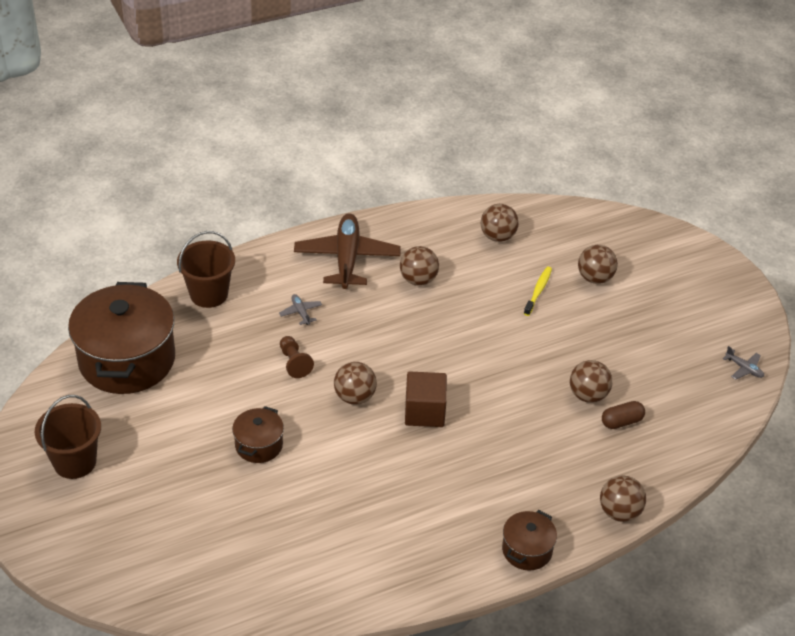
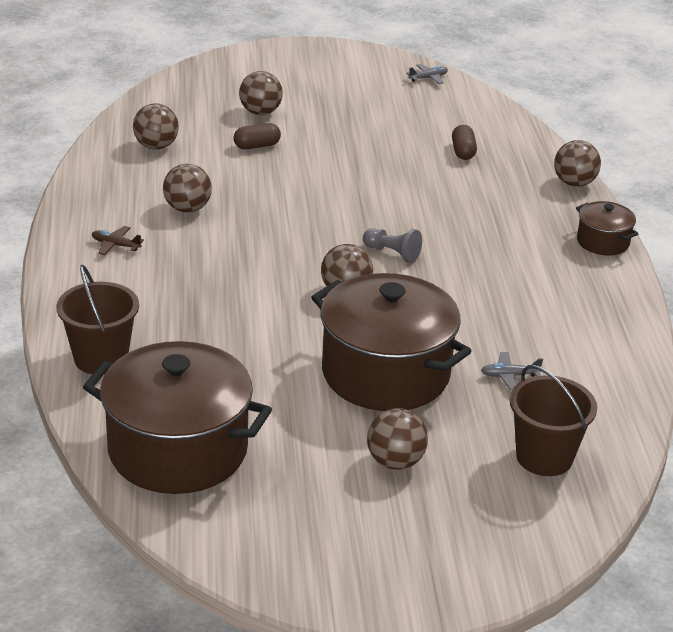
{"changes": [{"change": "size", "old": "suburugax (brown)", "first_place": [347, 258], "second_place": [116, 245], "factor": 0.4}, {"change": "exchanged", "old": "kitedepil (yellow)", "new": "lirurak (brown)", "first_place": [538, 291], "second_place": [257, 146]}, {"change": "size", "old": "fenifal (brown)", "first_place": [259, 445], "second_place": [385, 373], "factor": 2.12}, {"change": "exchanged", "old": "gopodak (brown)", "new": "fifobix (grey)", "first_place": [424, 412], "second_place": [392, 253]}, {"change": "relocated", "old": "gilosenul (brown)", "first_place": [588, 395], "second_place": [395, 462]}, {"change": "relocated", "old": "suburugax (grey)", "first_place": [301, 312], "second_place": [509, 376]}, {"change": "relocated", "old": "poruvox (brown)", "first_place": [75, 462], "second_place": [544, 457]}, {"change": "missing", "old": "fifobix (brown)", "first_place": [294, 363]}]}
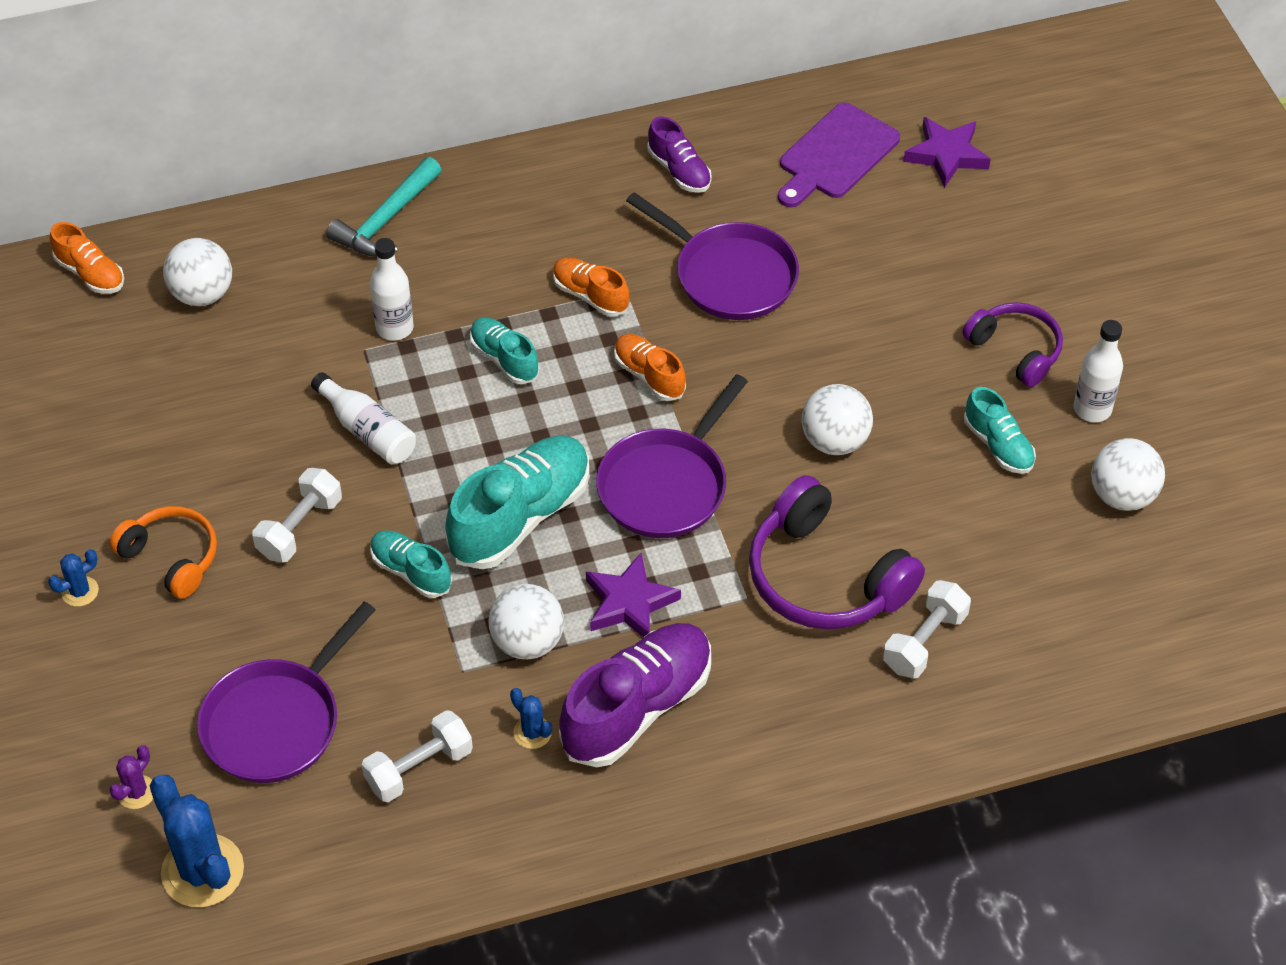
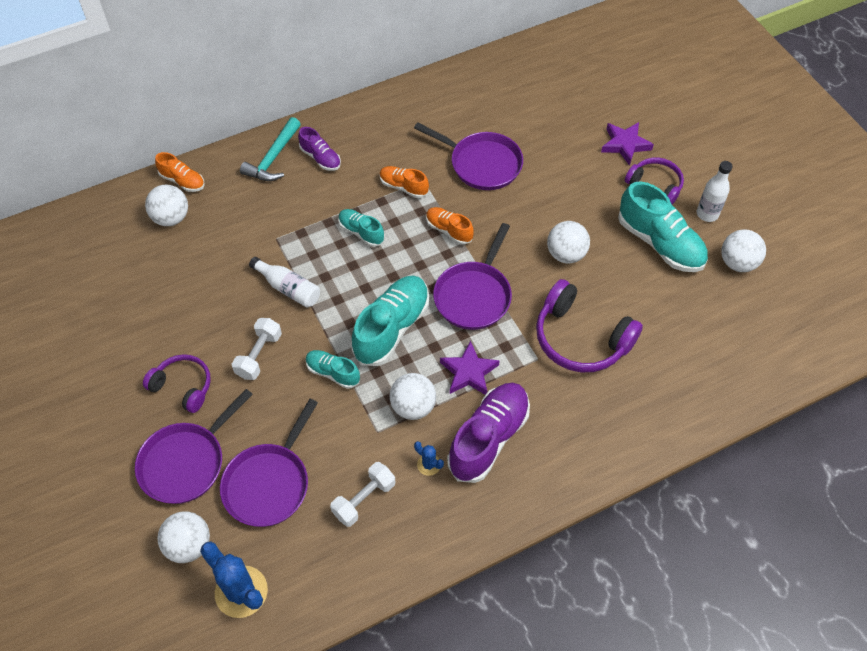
{"changes": [{"change": "appeared", "new": "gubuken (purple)", "second_place": [186, 462]}, {"change": "colour", "old": "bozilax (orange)", "new": "bozilax (purple)", "first_place": [171, 557], "second_place": [183, 386]}, {"change": "relocated", "old": "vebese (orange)", "first_place": [90, 274], "second_place": [182, 181]}, {"change": "exchanged", "old": "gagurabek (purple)", "new": "gilosenul (white)", "first_place": [136, 792], "second_place": [189, 545]}, {"change": "relocated", "old": "vebese (purple)", "first_place": [679, 171], "second_place": [320, 158]}, {"change": "relocated", "old": "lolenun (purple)", "first_place": [946, 155], "second_place": [625, 144]}, {"change": "size", "old": "vebese (turquoise)", "first_place": [998, 445], "second_place": [660, 243], "factor": 1.86}, {"change": "missing", "old": "gagurabek (blue)", "first_place": [80, 591]}, {"change": "missing", "old": "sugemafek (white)", "first_place": [394, 328]}, {"change": "missing", "old": "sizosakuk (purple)", "first_place": [836, 155]}, {"change": "missing", "old": "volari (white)", "first_place": [925, 641]}]}
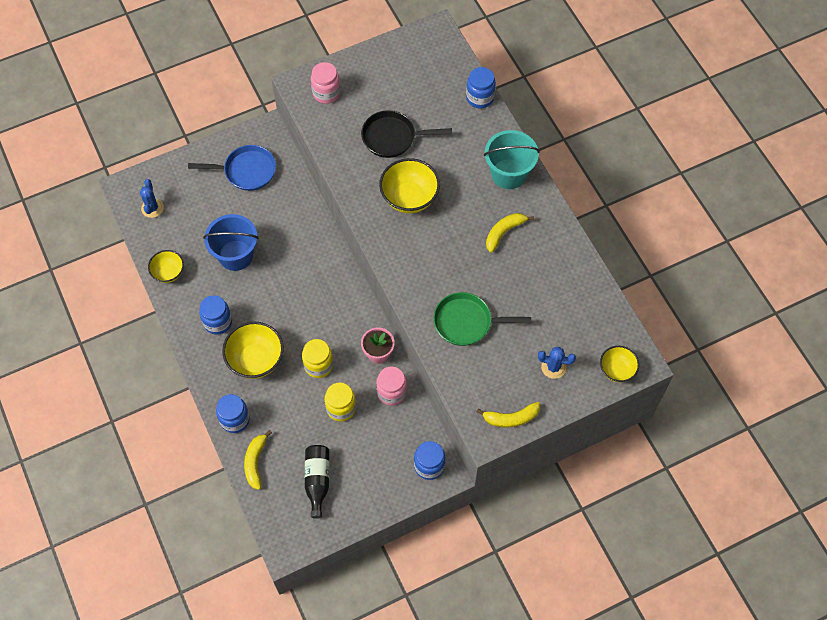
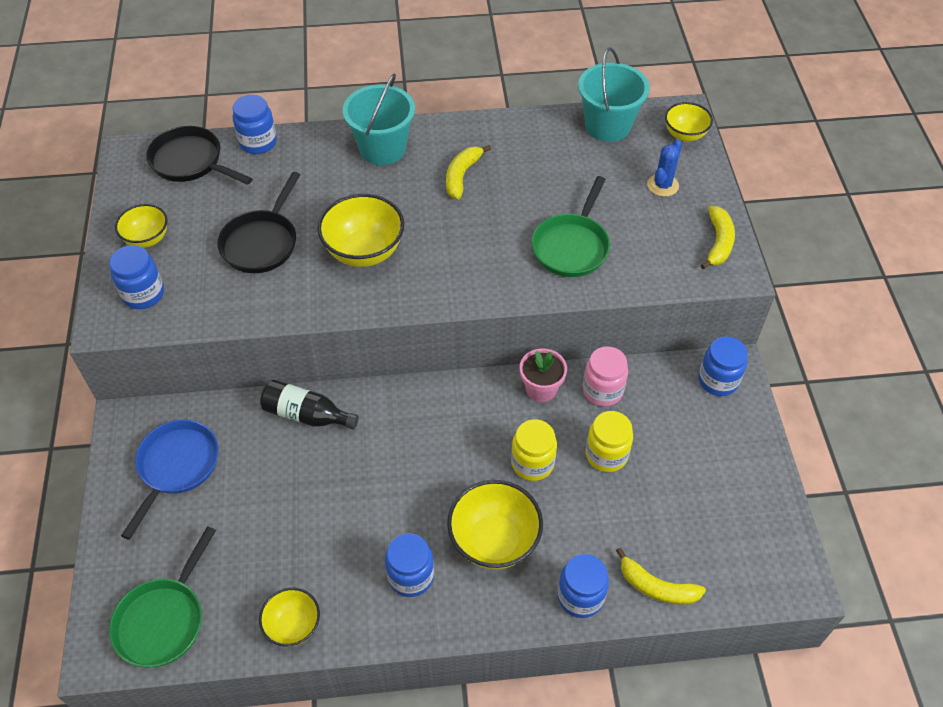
{"changes": [{"change": "colour", "old": "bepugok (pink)", "new": "bepugok (blue)", "first_place": [326, 93], "second_place": [143, 294]}, {"change": "exchanged", "old": "gagurabek (blue)", "new": "gubuken (green)", "first_place": [152, 208], "second_place": [163, 620]}, {"change": "appeared", "new": "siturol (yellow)", "second_place": [147, 239]}, {"change": "appeared", "new": "gubuken (black)", "second_place": [190, 162]}, {"change": "relocated", "old": "sugemafek (black)", "first_place": [317, 481], "second_place": [306, 415]}, {"change": "spun", "old": "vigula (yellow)", "first_place": [504, 232], "second_place": [462, 176], "degrees": 45}, {"change": "appeared", "new": "poruvox (turquoise)", "second_place": [607, 126]}, {"change": "missing", "old": "poruvox (blue)", "first_place": [236, 255]}]}
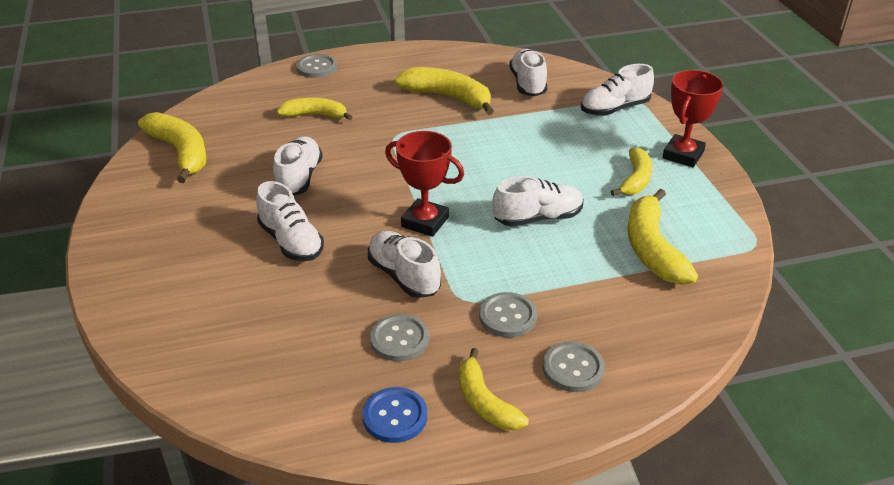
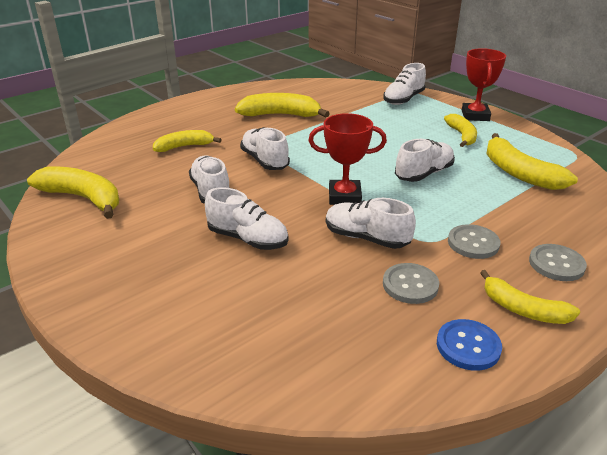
{"changes": [{"change": "relocated", "old": "vebese (white)", "first_place": [528, 84], "second_place": [265, 161]}, {"change": "missing", "old": "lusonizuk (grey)", "first_place": [317, 67]}]}
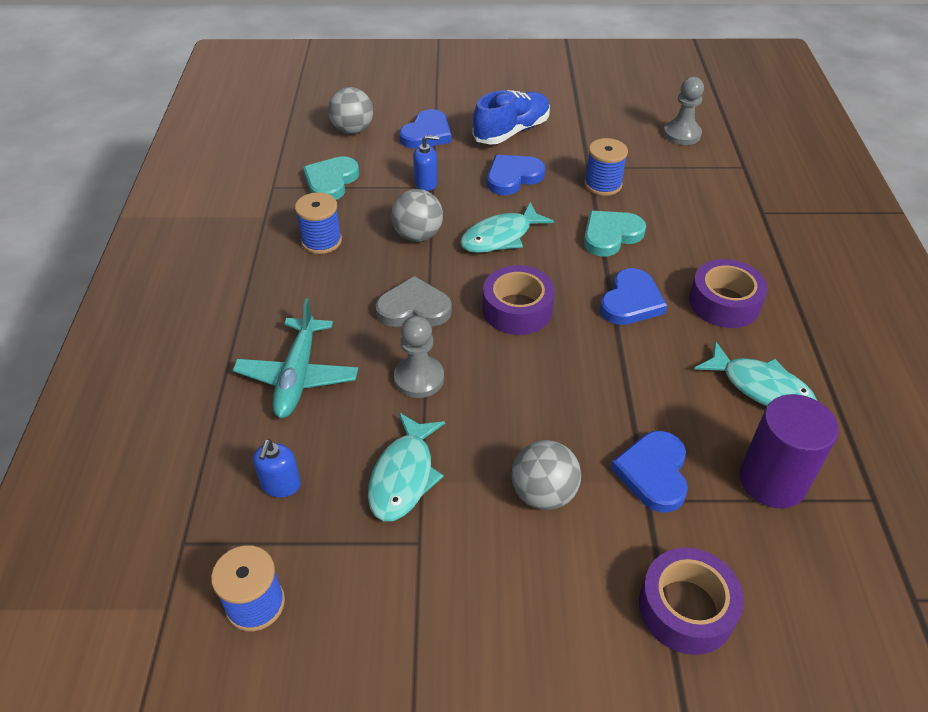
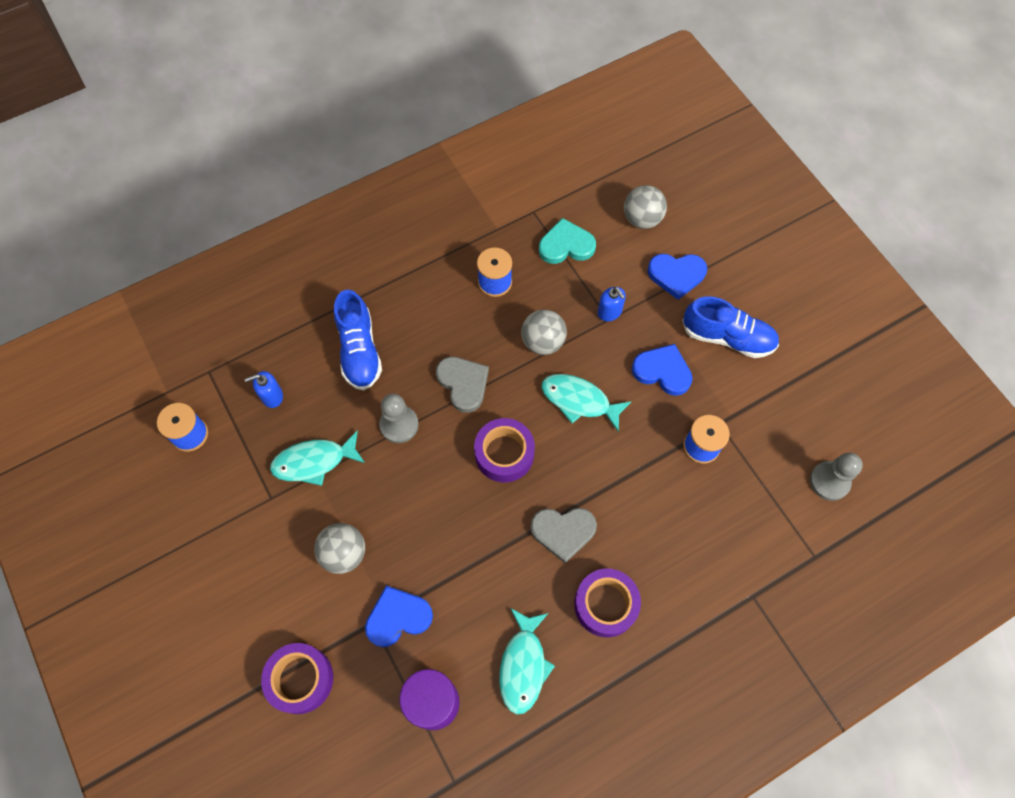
{"changes": [{"change": "exchanged", "old": "suburugax (turquoise)", "new": "vebese (blue)", "first_place": [298, 376], "second_place": [359, 350]}, {"change": "colour", "old": "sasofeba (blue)", "new": "sasofeba (grey)", "first_place": [631, 301], "second_place": [563, 532]}, {"change": "missing", "old": "sasofeba (turquoise)", "first_place": [610, 235]}]}
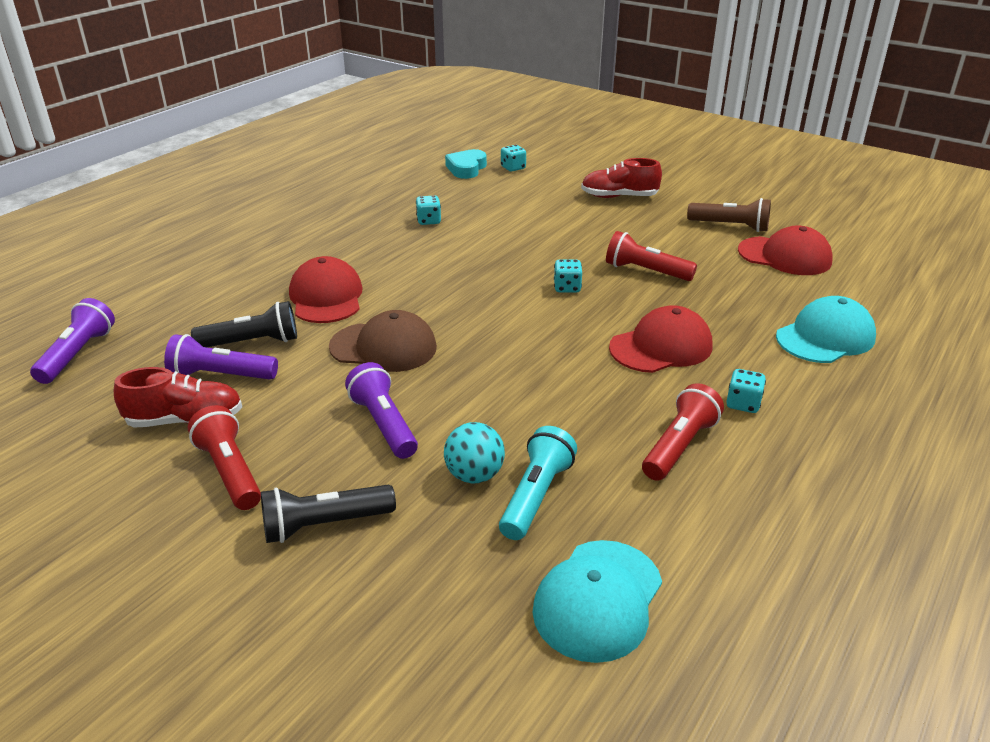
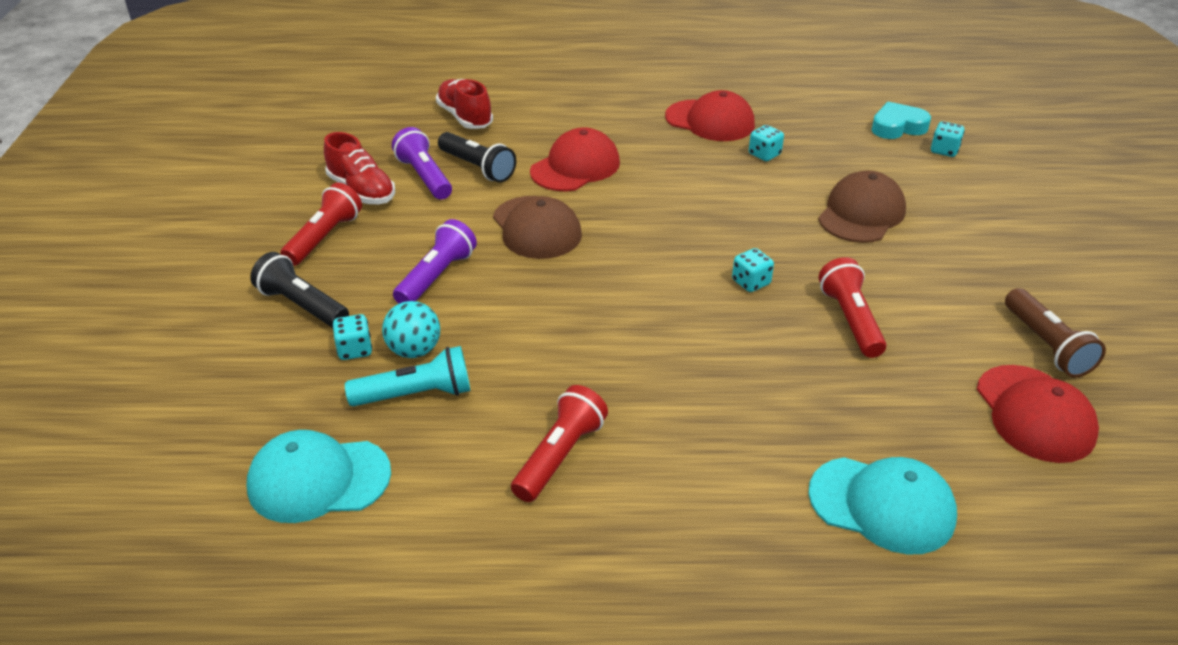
{"changes": [{"change": "relocated", "old": "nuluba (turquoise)", "first_place": [743, 404], "second_place": [355, 350]}, {"change": "relocated", "old": "vebese (red)", "first_place": [619, 197], "second_place": [465, 117]}, {"change": "spun", "old": "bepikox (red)", "first_place": [679, 446], "second_place": [560, 456], "degrees": -60}, {"change": "relocated", "old": "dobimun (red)", "first_place": [661, 347], "second_place": [710, 121]}, {"change": "appeared", "new": "dobimun (brown)", "second_place": [861, 213]}, {"change": "missing", "old": "bepikox (purple)", "first_place": [78, 354]}]}
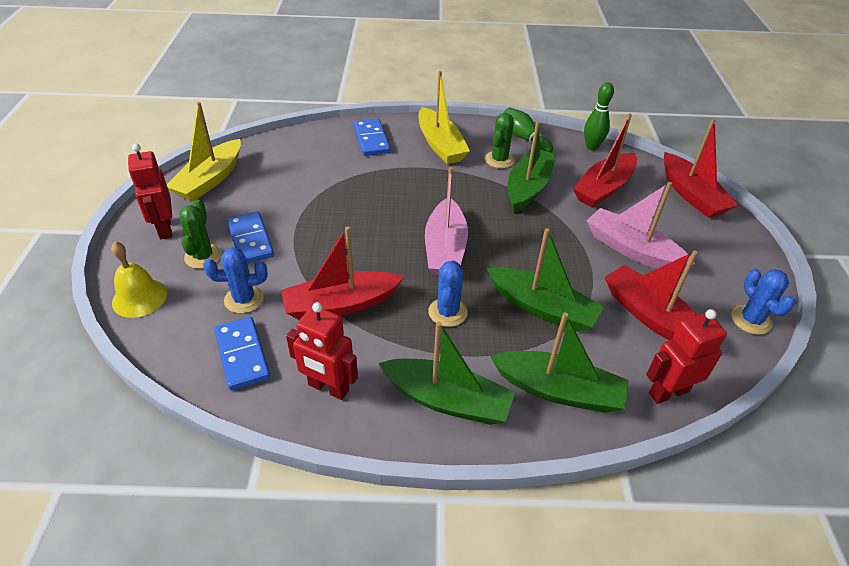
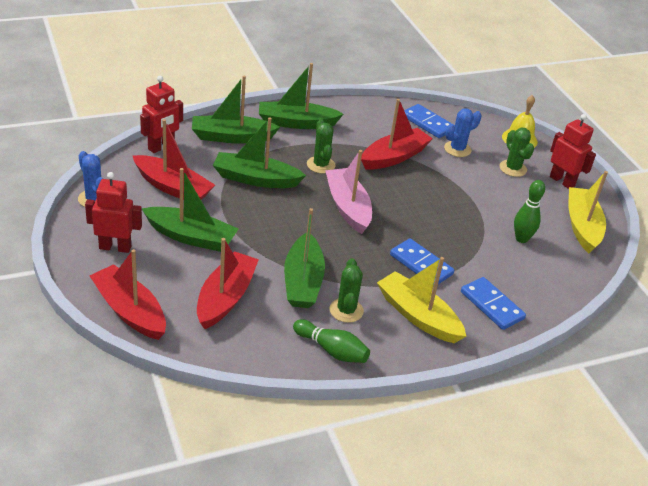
{"changes": [{"change": "relocated", "old": "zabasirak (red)", "first_place": [328, 388], "second_place": [115, 247]}, {"change": "colour", "old": "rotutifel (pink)", "new": "rotutifel (green)", "first_place": [632, 250], "second_place": [191, 237]}, {"change": "colour", "old": "gagurabek (blue)", "new": "gagurabek (green)", "first_place": [447, 312], "second_place": [320, 165]}, {"change": "relocated", "old": "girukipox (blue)", "first_place": [250, 240], "second_place": [421, 264]}, {"change": "relocated", "old": "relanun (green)", "first_place": [592, 147], "second_place": [521, 239]}]}
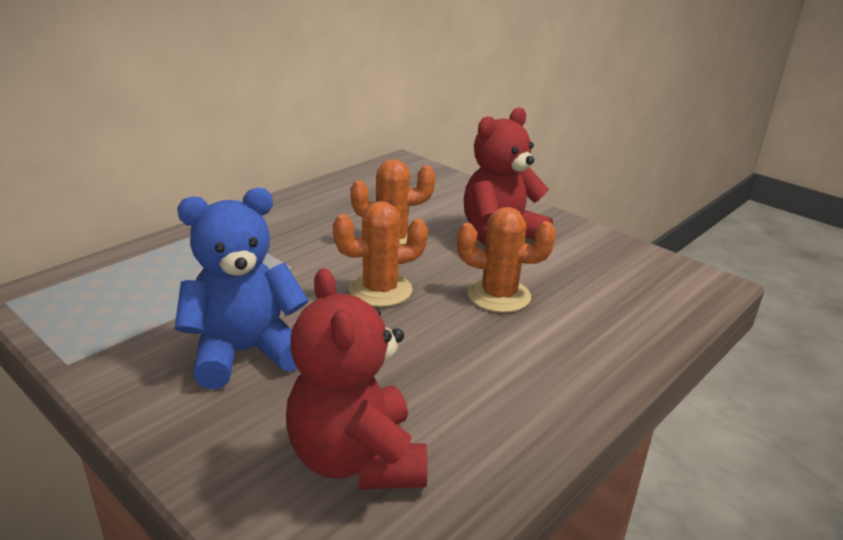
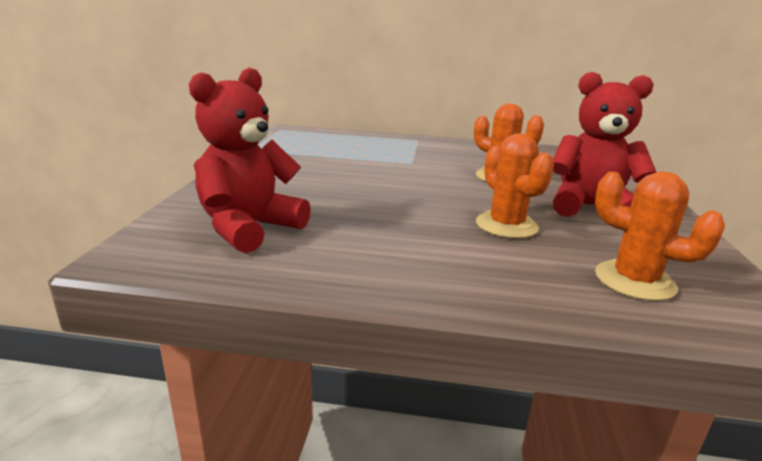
{"changes": [{"change": "relocated", "old": "gagurabek (orange)", "first_place": [380, 290], "second_place": [634, 281]}, {"change": "missing", "old": "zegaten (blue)", "first_place": [245, 353]}]}
